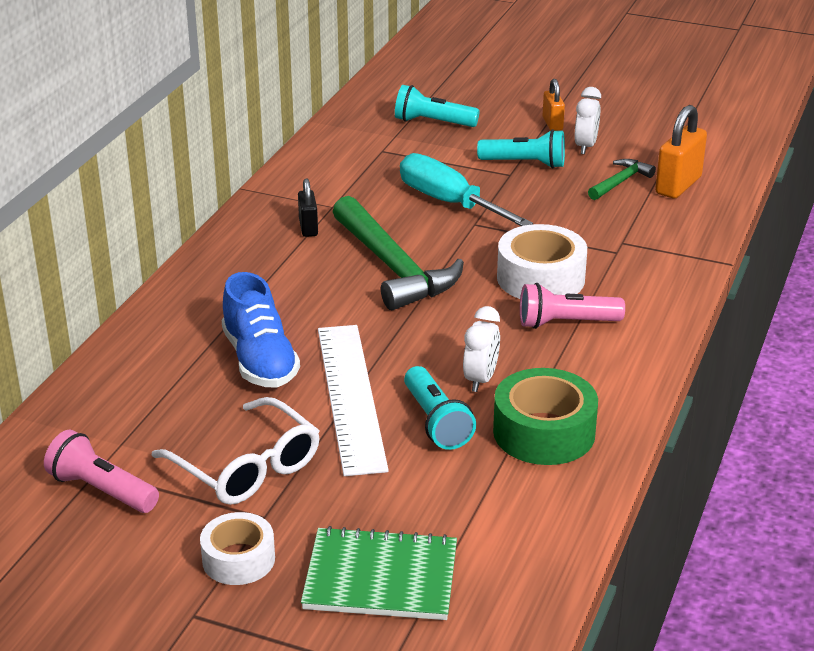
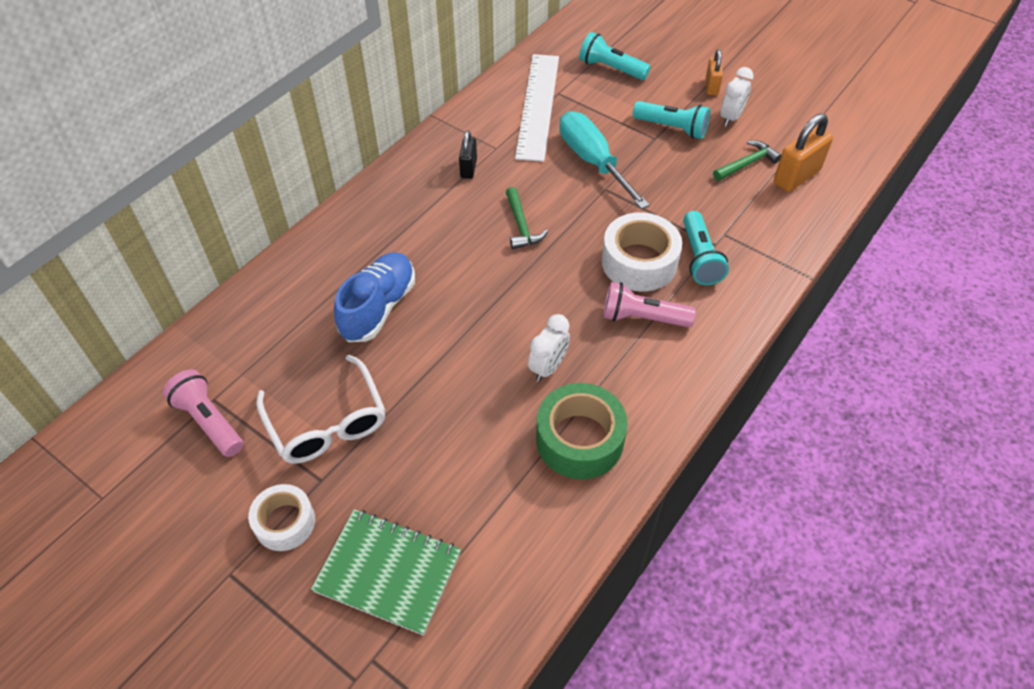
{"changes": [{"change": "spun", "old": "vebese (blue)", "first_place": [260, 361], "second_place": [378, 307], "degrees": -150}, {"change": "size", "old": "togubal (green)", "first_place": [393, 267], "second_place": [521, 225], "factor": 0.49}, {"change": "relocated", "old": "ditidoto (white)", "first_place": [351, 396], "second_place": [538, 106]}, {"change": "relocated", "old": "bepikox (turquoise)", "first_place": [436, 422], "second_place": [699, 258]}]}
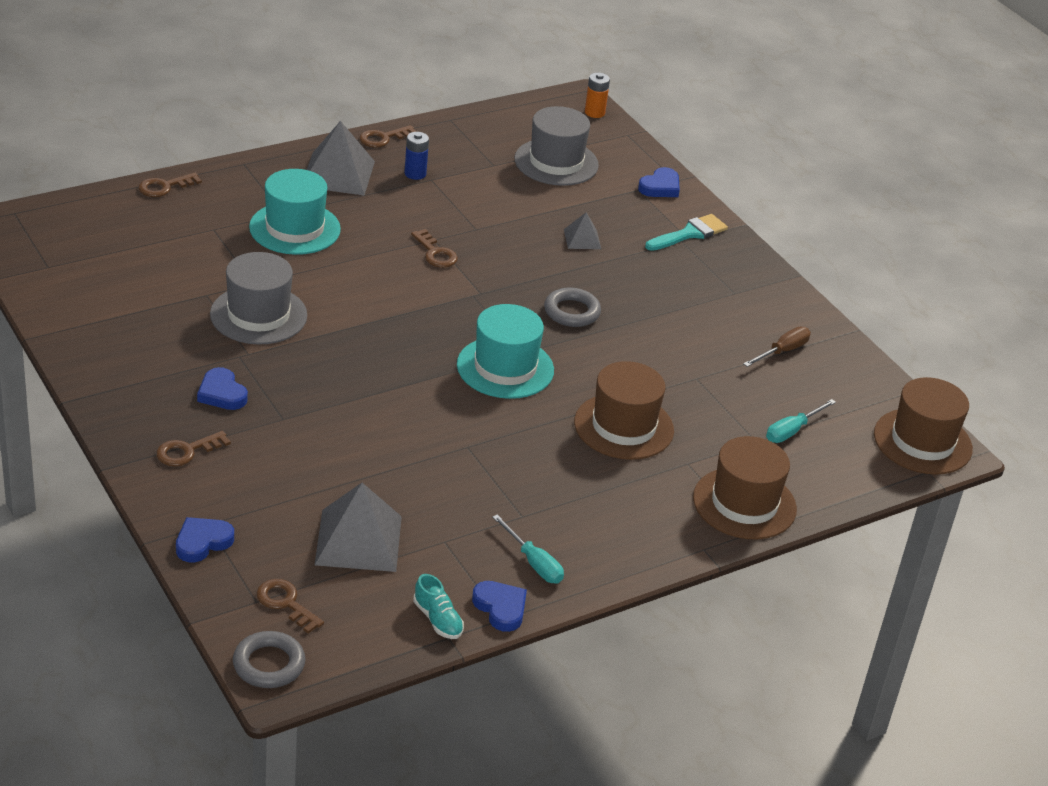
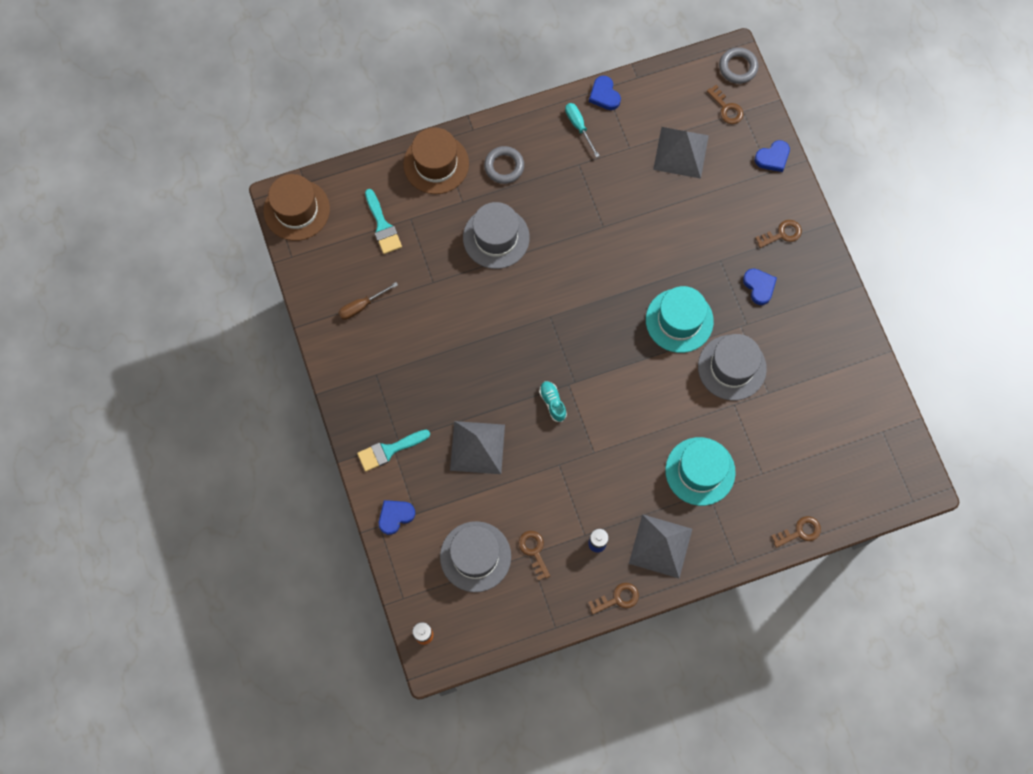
{"changes": [{"change": "exchanged", "old": "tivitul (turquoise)", "new": "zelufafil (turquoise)", "first_place": [792, 431], "second_place": [382, 226]}, {"change": "size", "old": "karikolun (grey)", "first_place": [582, 239], "second_place": [477, 447], "factor": 1.94}, {"change": "colour", "old": "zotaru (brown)", "new": "zotaru (grey)", "first_place": [623, 426], "second_place": [496, 237]}, {"change": "relocated", "old": "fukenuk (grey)", "first_place": [572, 312], "second_place": [504, 166]}, {"change": "relocated", "old": "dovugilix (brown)", "first_place": [435, 253], "second_place": [534, 551]}, {"change": "relocated", "old": "vebese (turquoise)", "first_place": [438, 620], "second_place": [552, 403]}, {"change": "relocated", "old": "zotaru (turquoise)", "first_place": [505, 367], "second_place": [679, 320]}]}
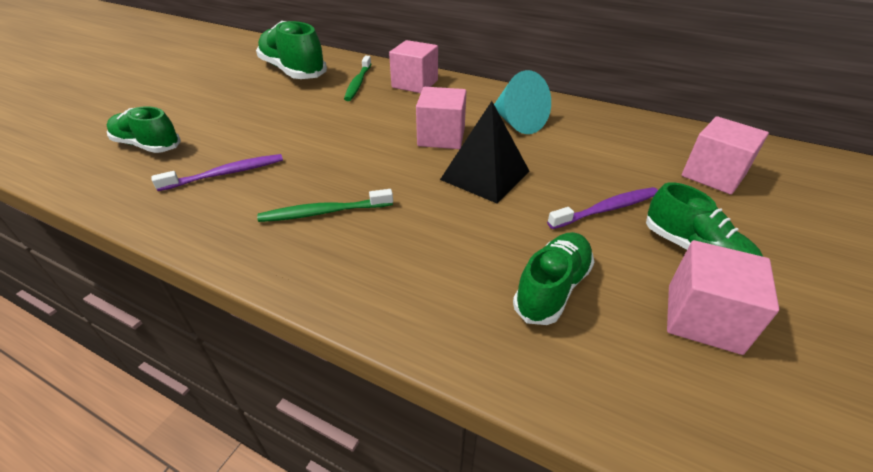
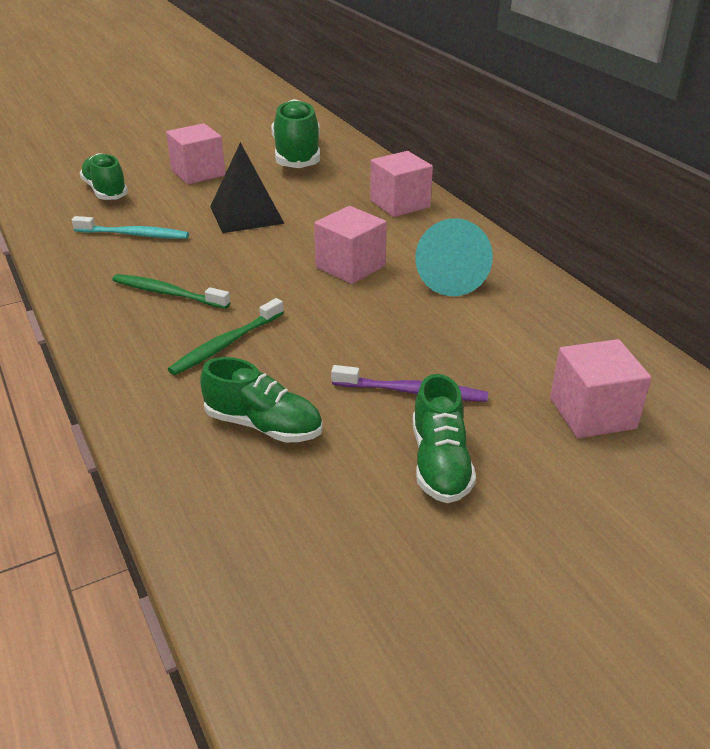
{"changes": [{"change": "colour", "old": "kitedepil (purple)", "new": "kitedepil (turquoise)", "first_place": [226, 174], "second_place": [134, 235]}, {"change": "relocated", "old": "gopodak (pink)", "first_place": [703, 318], "second_place": [198, 173]}, {"change": "relocated", "old": "kitedepil (green)", "first_place": [358, 83], "second_place": [226, 344]}, {"change": "spun", "old": "vebese (green)", "first_place": [552, 288], "second_place": [263, 425], "degrees": 45}, {"change": "relocated", "old": "karikolun (black)", "first_place": [485, 175], "second_place": [246, 214]}]}
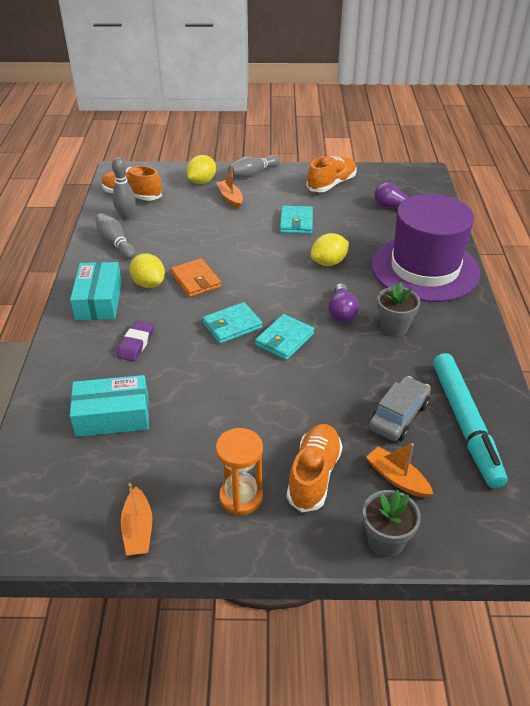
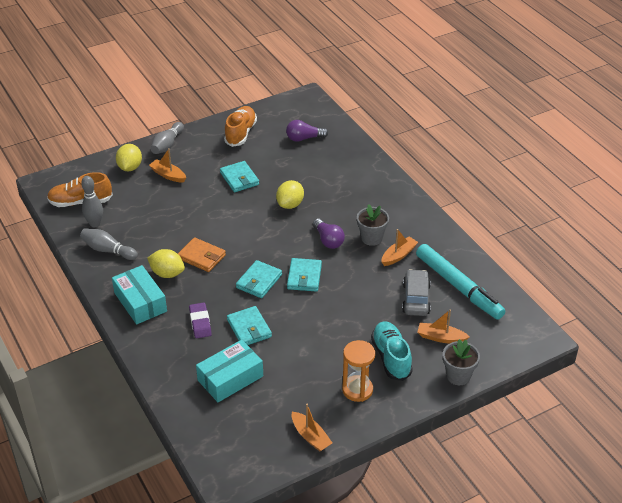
{"changes": [{"change": "appeared", "new": "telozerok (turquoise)", "second_place": [249, 328]}, {"change": "colour", "old": "vebese (orange)", "new": "vebese (turquoise)", "first_place": [314, 475], "second_place": [391, 357]}, {"change": "appeared", "new": "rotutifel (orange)", "second_place": [398, 255]}, {"change": "missing", "old": "zotaru (purple)", "first_place": [424, 268]}]}
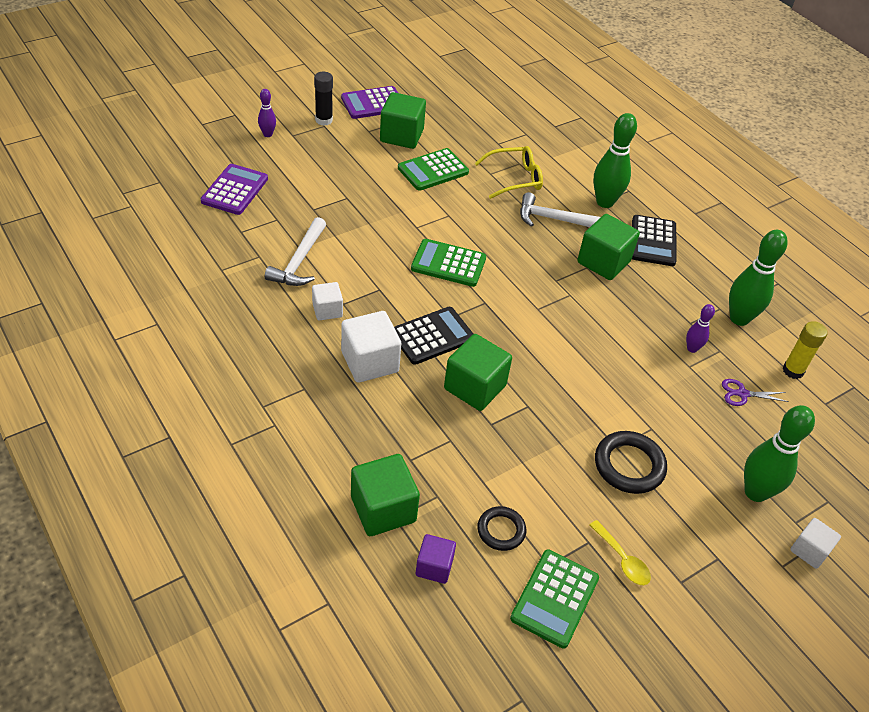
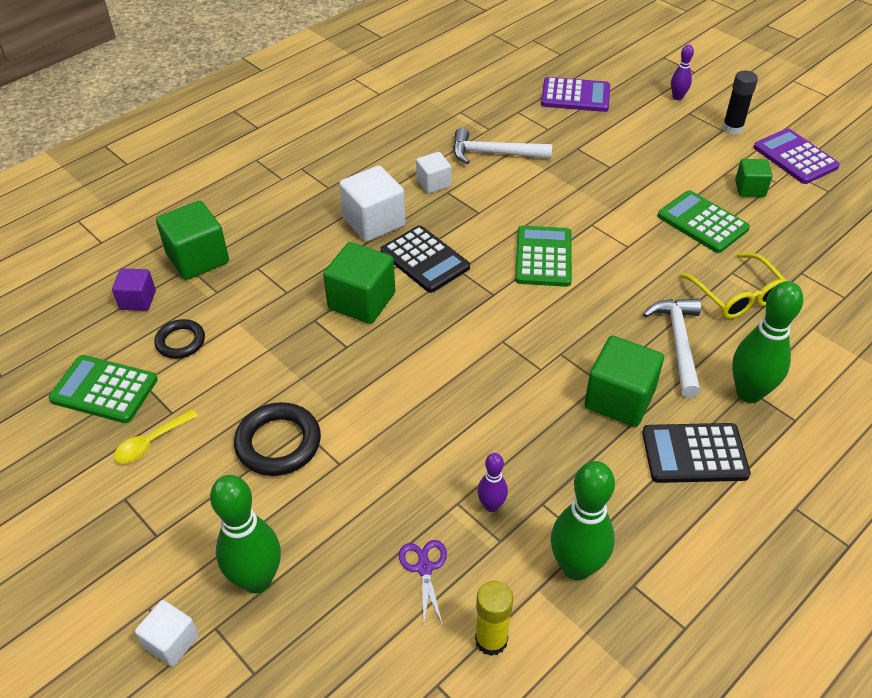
{"changes": [{"change": "size", "old": "gopodak (green)", "first_place": [401, 136], "second_place": [750, 188], "factor": 0.59}]}
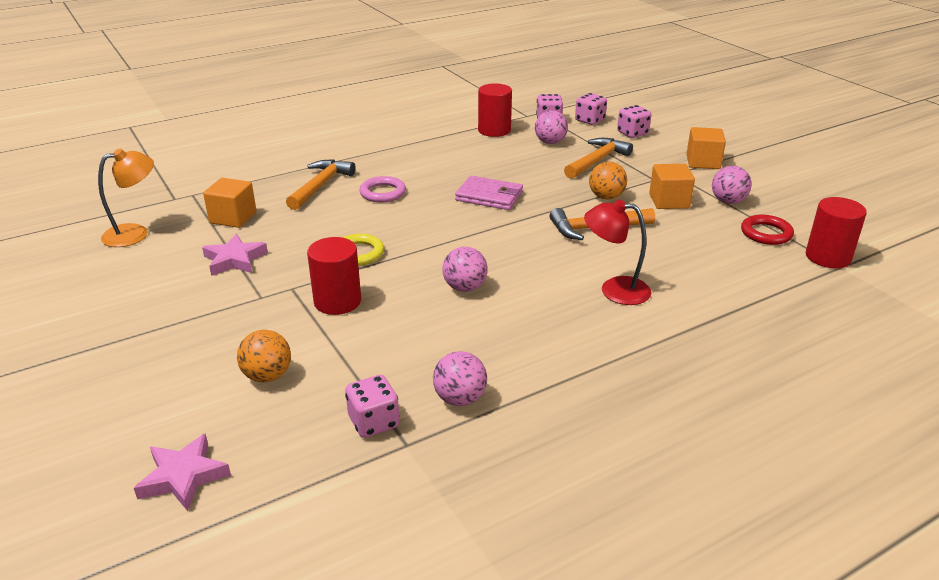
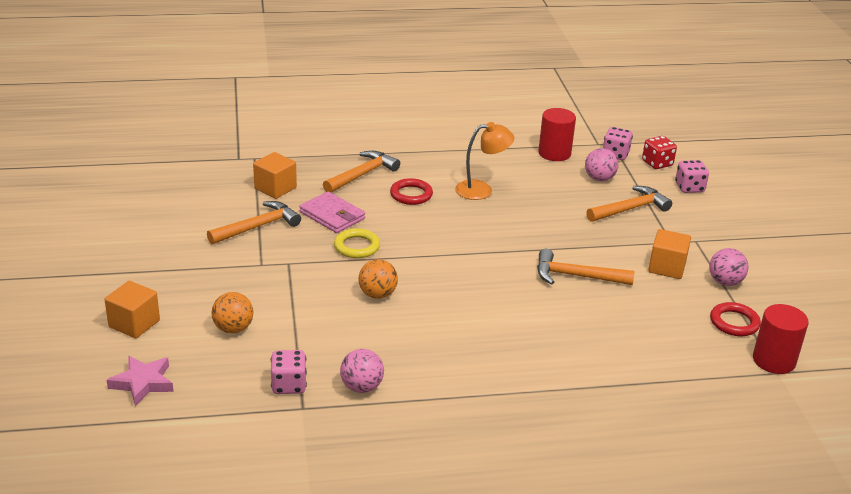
{"changes": [{"change": "relocated", "old": "gopodak (orange)", "first_place": [703, 162], "second_place": [134, 324]}, {"change": "exchanged", "old": "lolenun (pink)", "new": "togubal (orange)", "first_place": [235, 260], "second_place": [257, 227]}, {"change": "relocated", "old": "telozerok (pink)", "first_place": [489, 196], "second_place": [332, 215]}, {"change": "relocated", "old": "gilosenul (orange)", "first_place": [606, 197], "second_place": [377, 294]}, {"change": "colour", "old": "fukenuk (pink)", "new": "fukenuk (red)", "first_place": [383, 193], "second_place": [411, 195]}, {"change": "relocated", "old": "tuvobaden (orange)", "first_place": [135, 233], "second_place": [481, 190]}, {"change": "colour", "old": "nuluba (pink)", "new": "nuluba (red)", "first_place": [590, 120], "second_place": [657, 163]}, {"change": "missing", "old": "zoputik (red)", "first_place": [337, 301]}, {"change": "missing", "old": "gilosenul (pink)", "first_place": [465, 287]}, {"change": "missing", "old": "tuvobaden (red)", "first_place": [614, 290]}]}
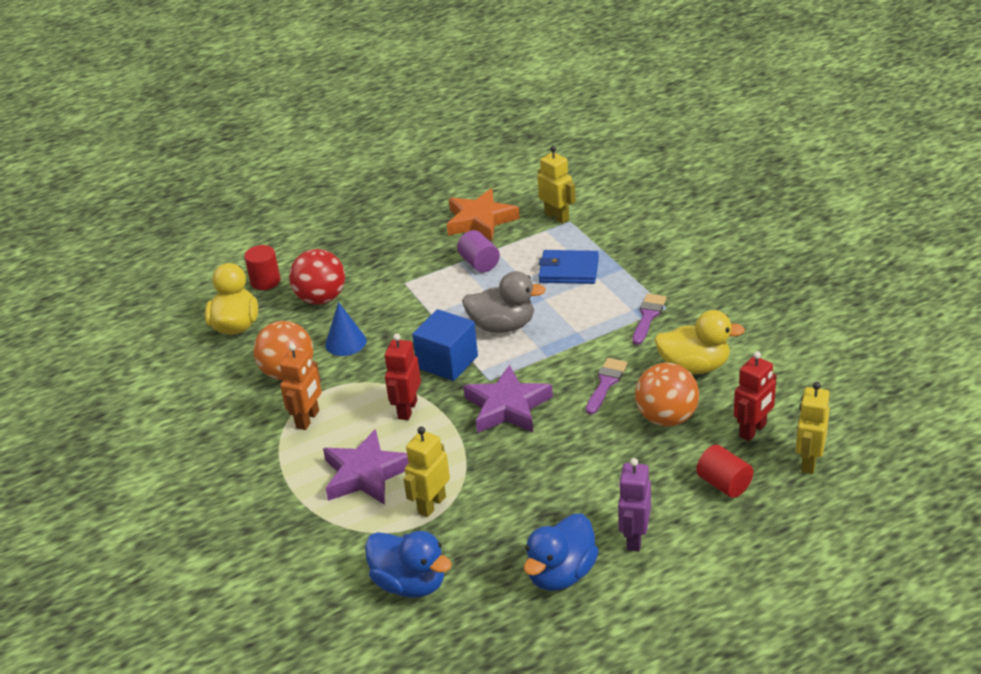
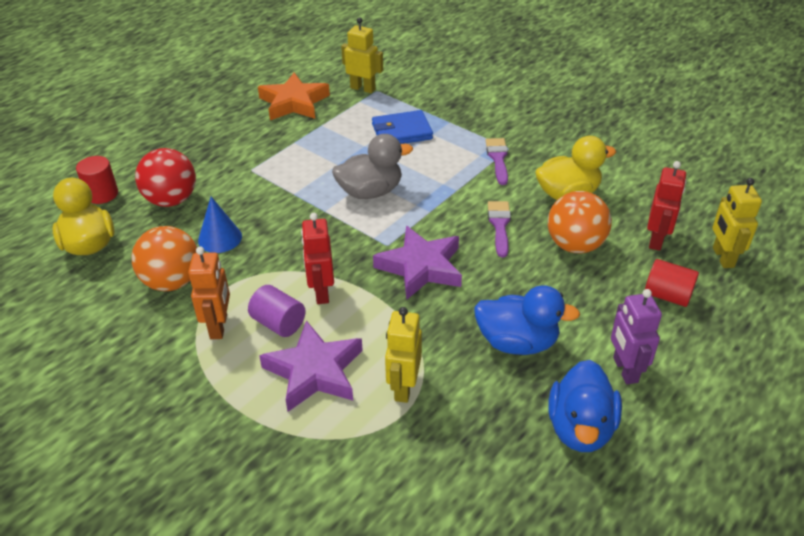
{"changes": [{"change": "relocated", "old": "zoputik (purple)", "first_place": [479, 263], "second_place": [278, 323]}, {"change": "relocated", "old": "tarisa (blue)", "first_place": [410, 583], "second_place": [517, 342]}, {"change": "missing", "old": "gopodak (blue)", "first_place": [447, 362]}]}
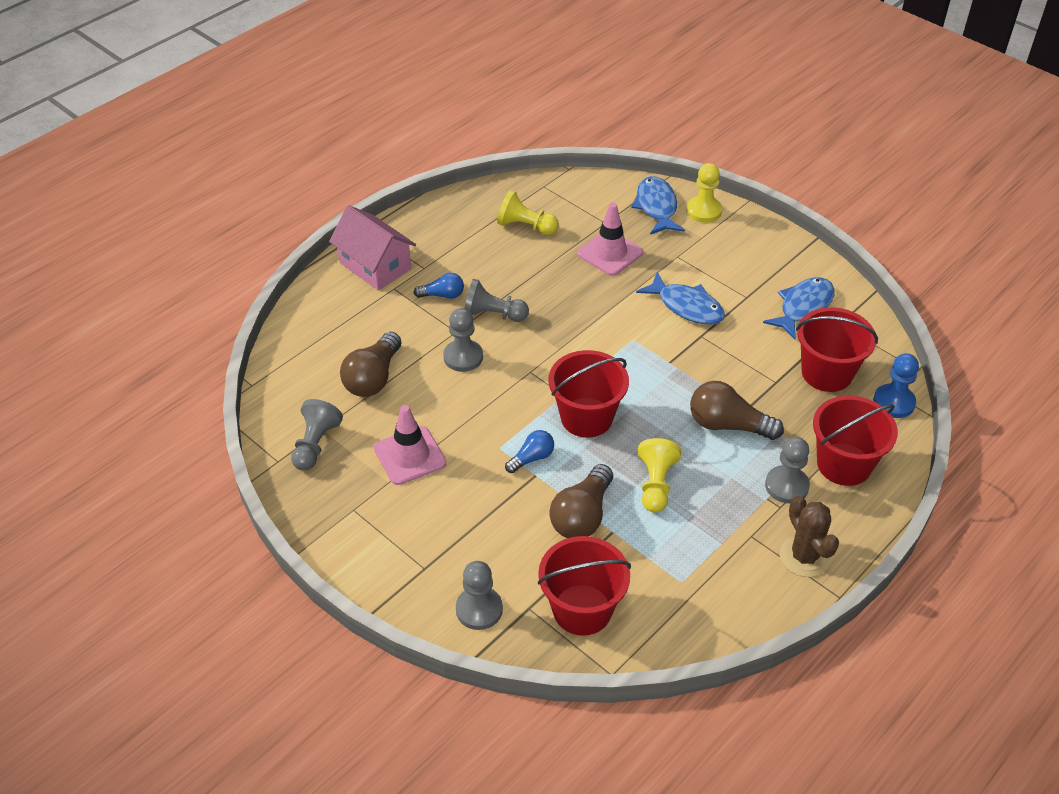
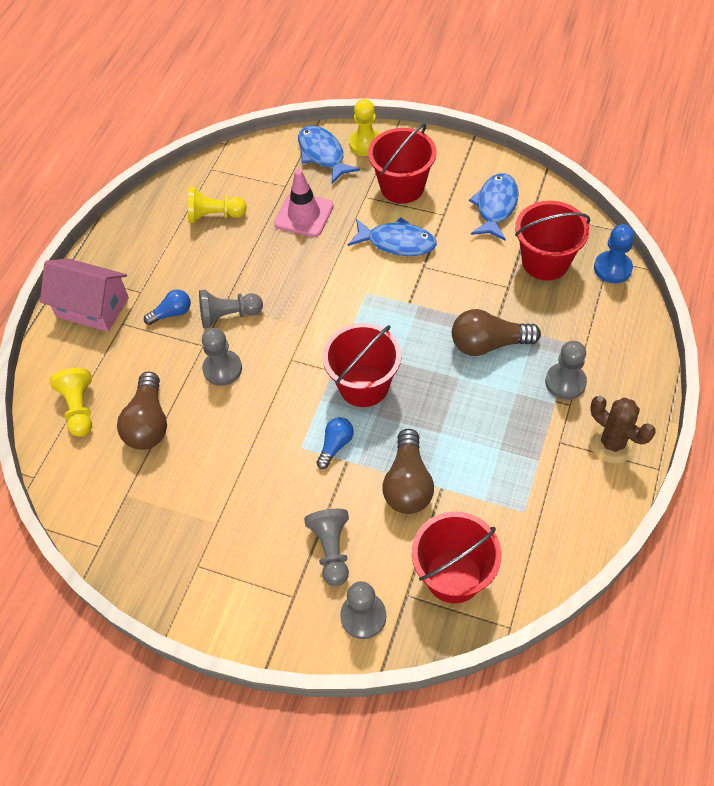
{"changes": [{"change": "relocated", "old": "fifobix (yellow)", "first_place": [655, 484], "second_place": [79, 408]}, {"change": "relocated", "old": "fifobix (grey)", "first_place": [315, 444], "second_place": [331, 550]}, {"change": "relocated", "old": "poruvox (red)", "first_place": [844, 464], "second_place": [402, 187]}, {"change": "missing", "old": "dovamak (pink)", "first_place": [410, 456]}]}
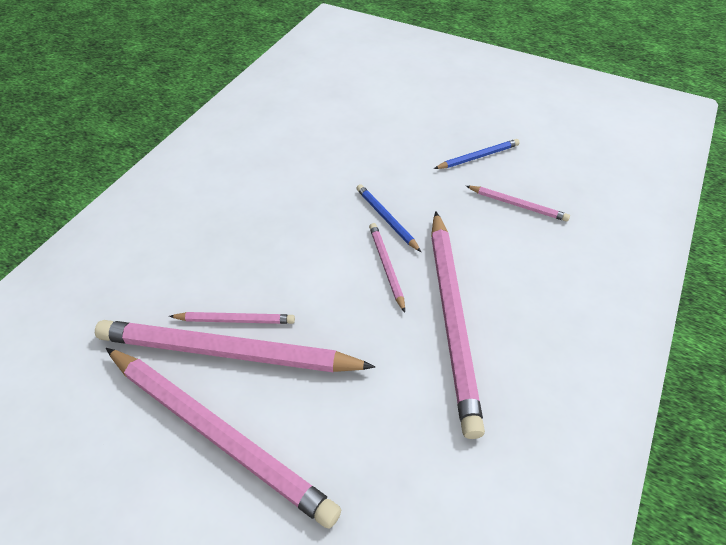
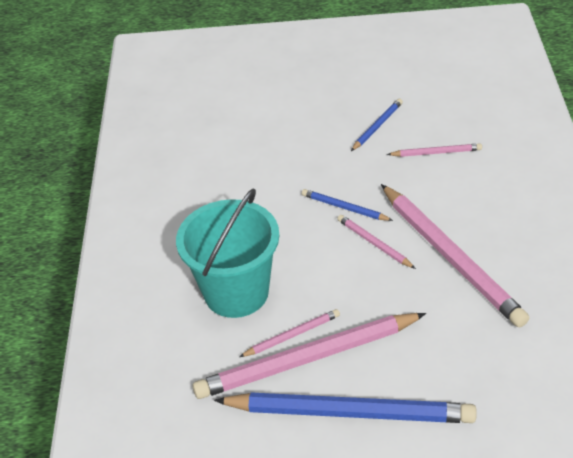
{"changes": [{"change": "appeared", "new": "poruvox (turquoise)", "second_place": [236, 292]}, {"change": "colour", "old": "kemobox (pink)", "new": "kemobox (blue)", "first_place": [217, 434], "second_place": [349, 412]}]}
